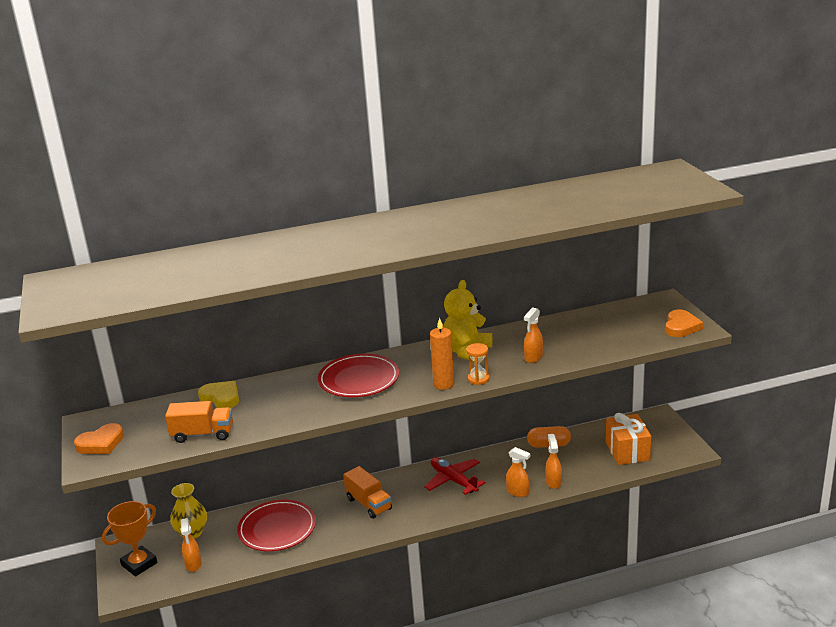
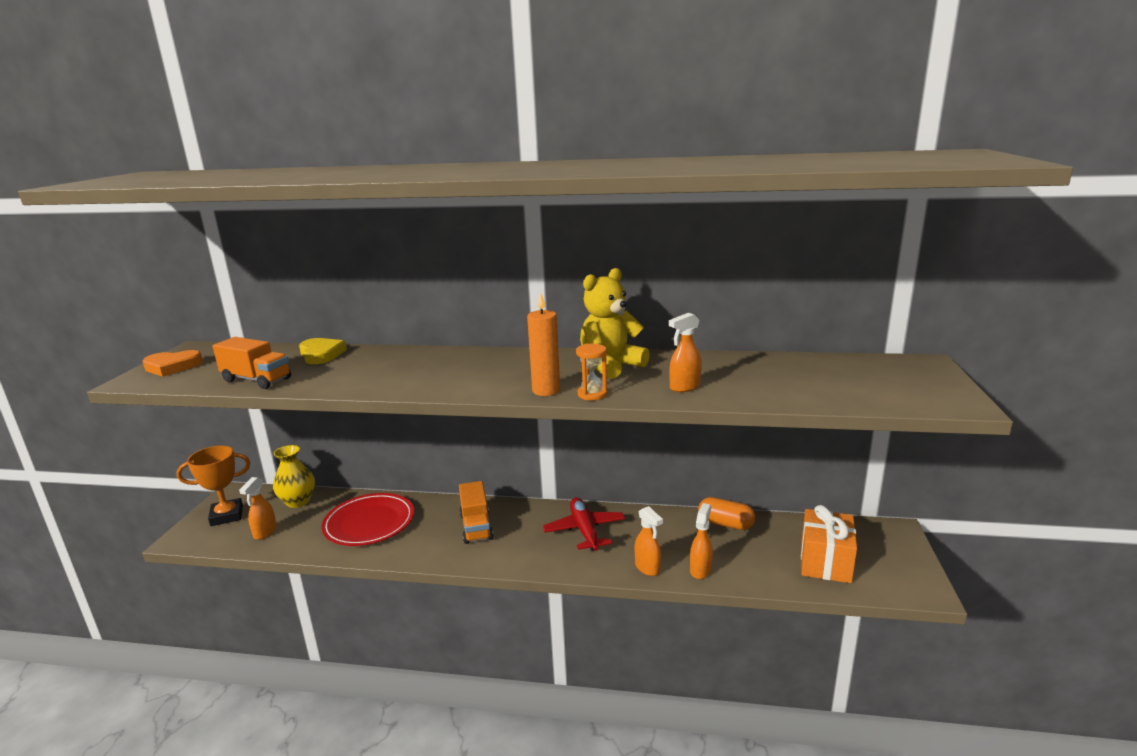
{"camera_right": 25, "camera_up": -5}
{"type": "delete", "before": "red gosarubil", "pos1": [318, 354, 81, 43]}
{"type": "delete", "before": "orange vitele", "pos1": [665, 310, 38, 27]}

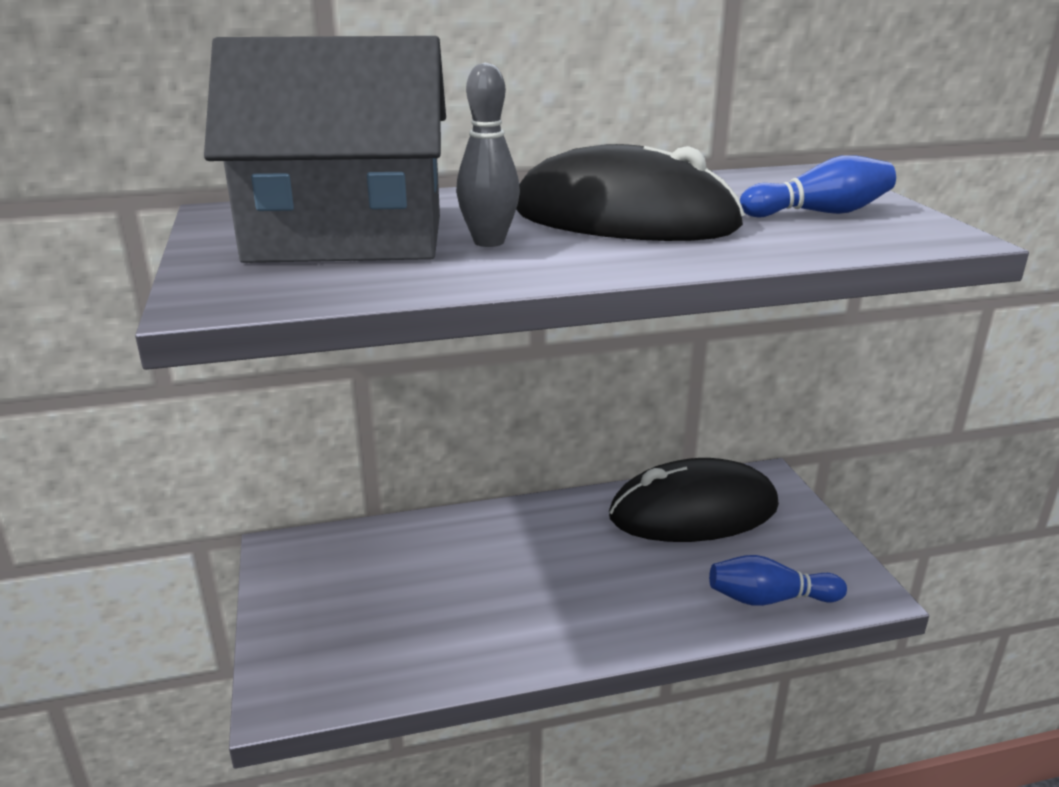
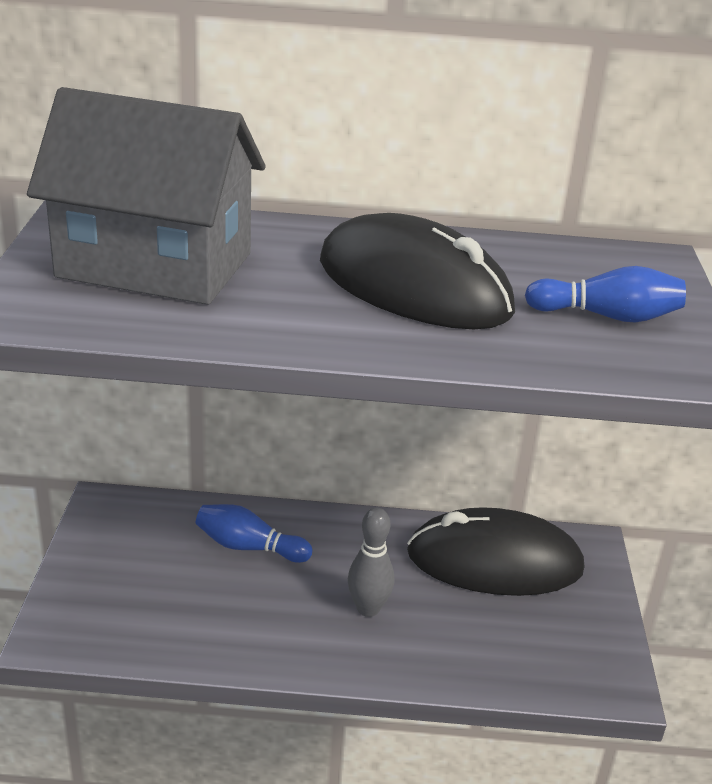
{"camera_right": 15, "camera_up": 5}
{"type": "move", "before": "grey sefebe", "pos1": [456, 63, 64, 184], "pos2": [348, 508, 46, 109]}
{"type": "move", "before": "blue sefebe", "pos1": [709, 555, 138, 51], "pos2": [196, 504, 116, 59]}

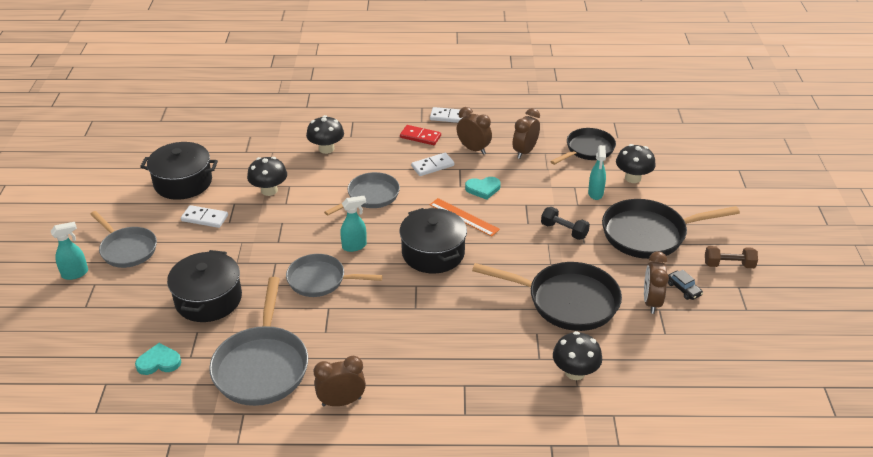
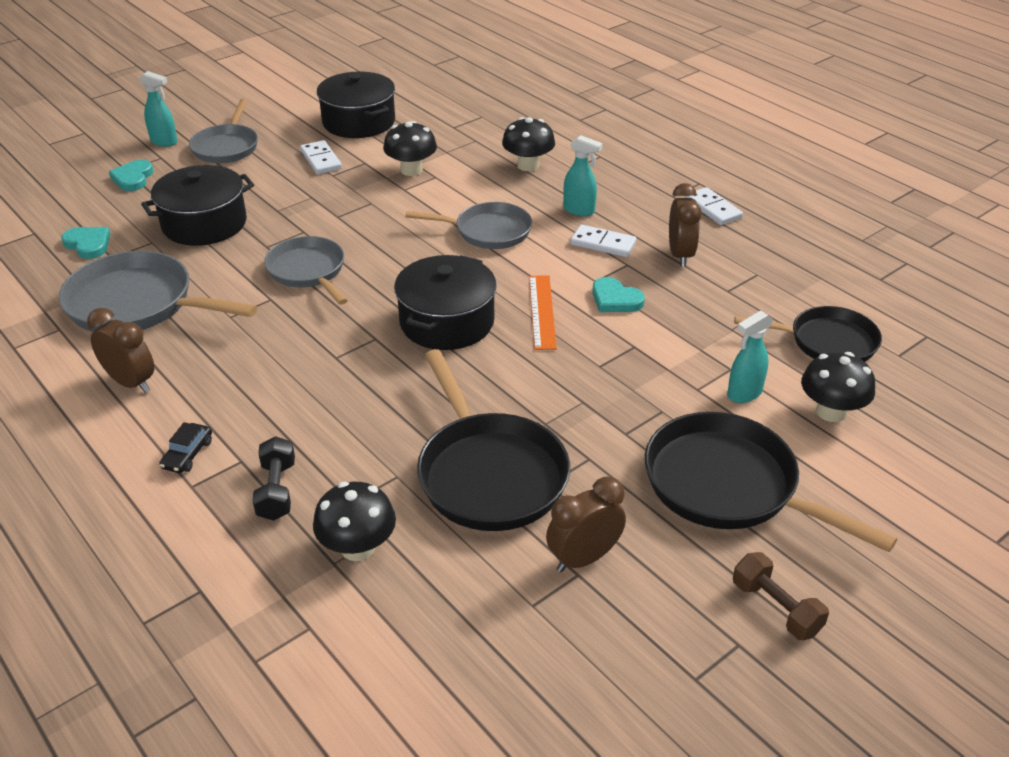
{"camera_right": 50, "camera_up": 0}
{"type": "delete", "before": "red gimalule", "pos1": [400, 125, 41, 20]}
{"type": "delete", "before": "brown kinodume", "pos1": [512, 108, 28, 51]}
{"type": "insert", "after": "turquoise vitele", "pos2": [109, 160, 45, 31]}
{"type": "move", "before": "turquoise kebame", "pos1": [340, 196, 27, 56], "pos2": [563, 135, 40, 81]}
{"type": "move", "before": "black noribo", "pos1": [541, 207, 49, 33], "pos2": [252, 436, 43, 85]}
{"type": "move", "before": "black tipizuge", "pos1": [668, 270, 35, 30], "pos2": [159, 422, 53, 51]}
{"type": "rotate", "before": "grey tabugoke", "pos1": [209, 277, 99, 129], "pos2": [59, 251, 198, 81], "turn": 60}

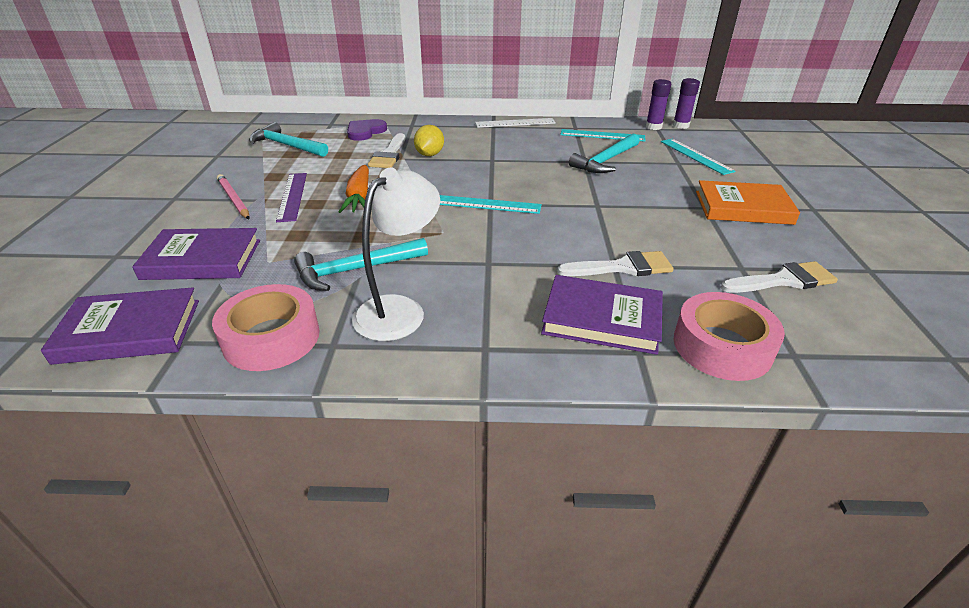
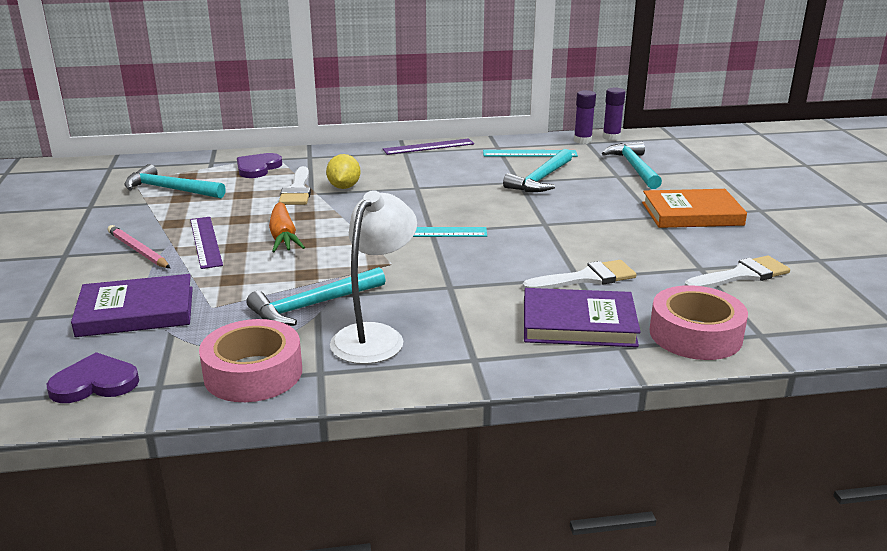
{"camera_right": -10, "camera_up": -10}
{"type": "replace", "before": "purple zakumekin", "after": "purple vitele", "pos1": [41, 287, 158, 78], "pos2": [47, 352, 92, 51]}
{"type": "replace", "before": "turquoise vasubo", "after": "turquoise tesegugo", "pos1": [661, 139, 75, 36], "pos2": [602, 142, 60, 47]}
{"type": "recolor", "before": "white vasubo", "after": "purple vasubo", "pos1": [475, 118, 81, 10], "pos2": [383, 138, 91, 17]}

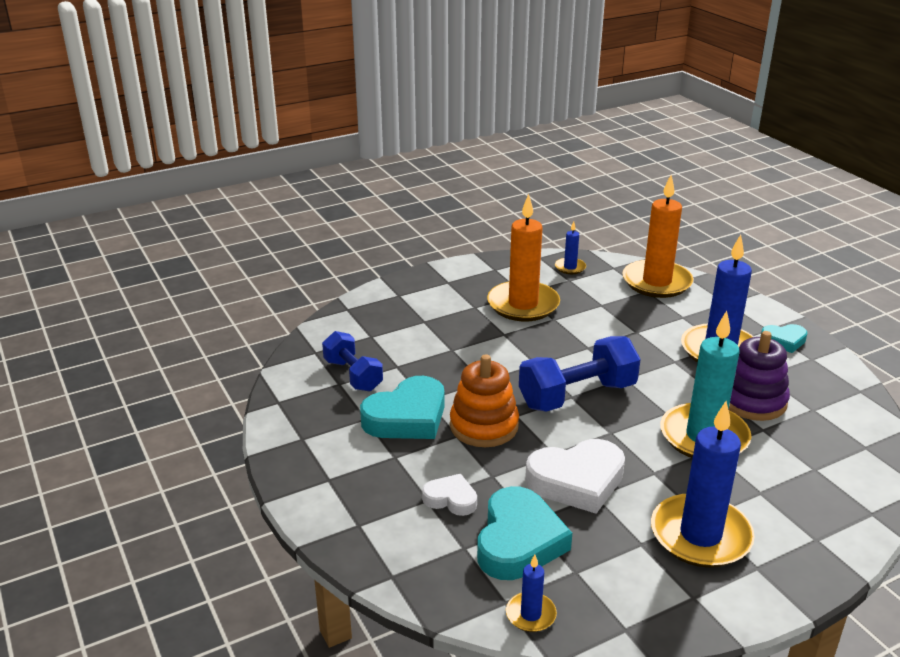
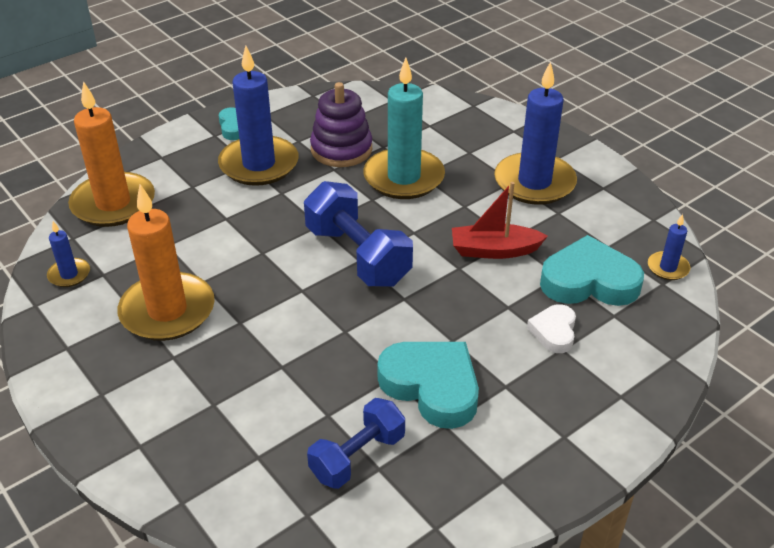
{"camera_right": -100, "camera_up": 10}
{"type": "delete", "before": "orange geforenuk", "pos1": [450, 354, 69, 93]}
{"type": "replace", "before": "white vitele", "after": "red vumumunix", "pos1": [525, 439, 100, 75], "pos2": [452, 182, 96, 77]}

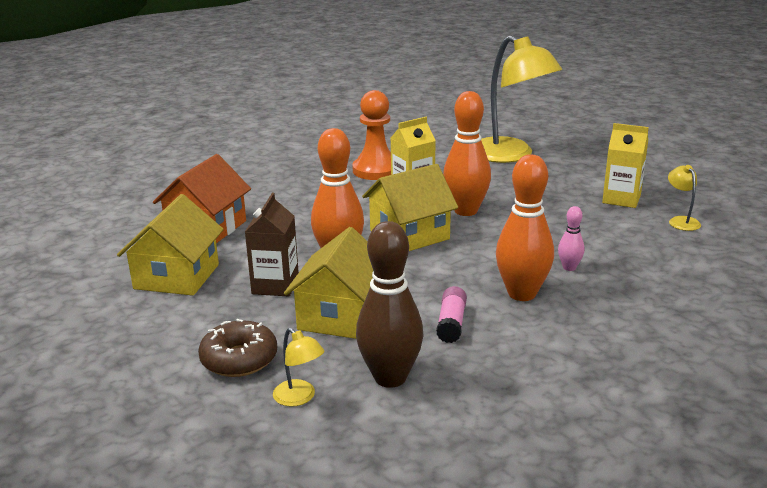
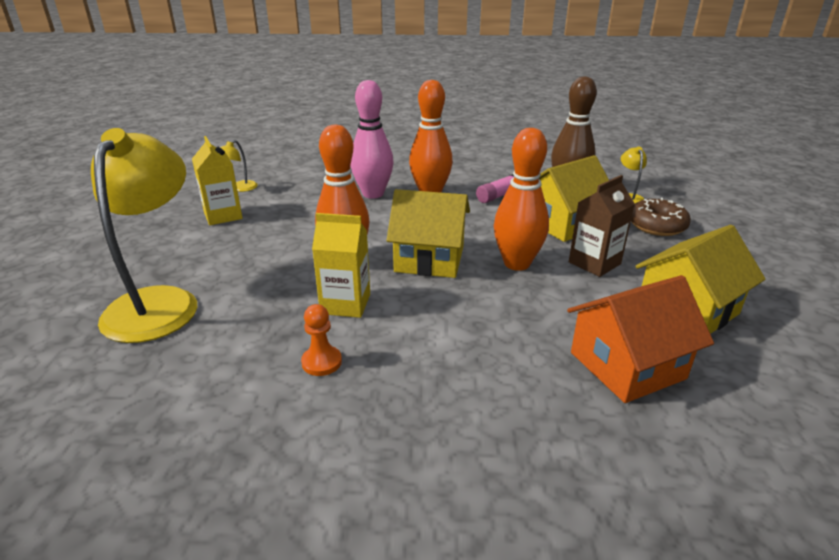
{"camera_right": -140, "camera_up": 5}
{"type": "resize", "before": "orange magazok", "pos1": [352, 90, 39, 90], "pos2": [301, 304, 41, 72], "scale": 0.53}
{"type": "resize", "before": "pink sefebe", "pos1": [558, 206, 26, 65], "pos2": [350, 80, 43, 119], "scale": 2.09}

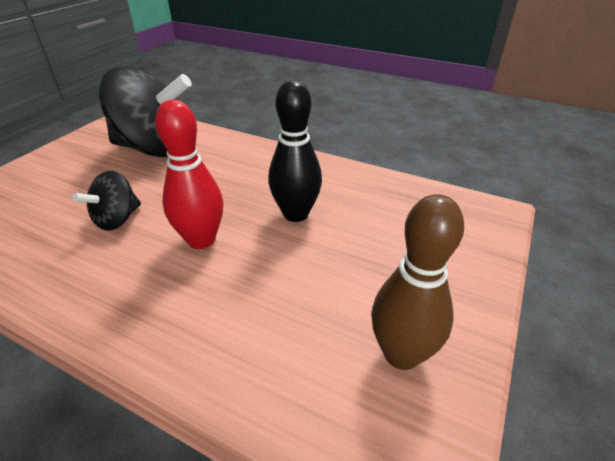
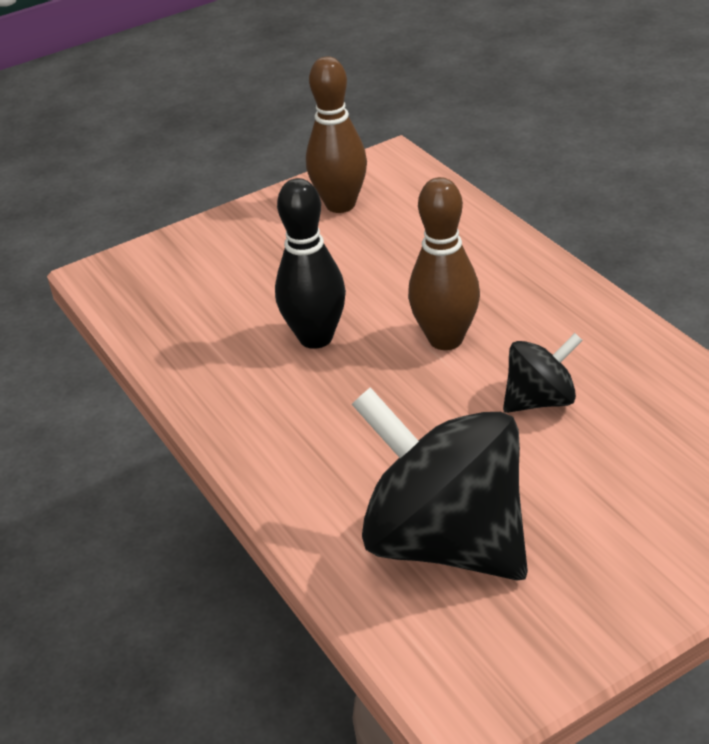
{"camera_right": -145, "camera_up": 0}
{"type": "recolor", "before": "red sefebe", "after": "brown sefebe", "pos1": [155, 100, 68, 149], "pos2": [408, 177, 72, 173]}

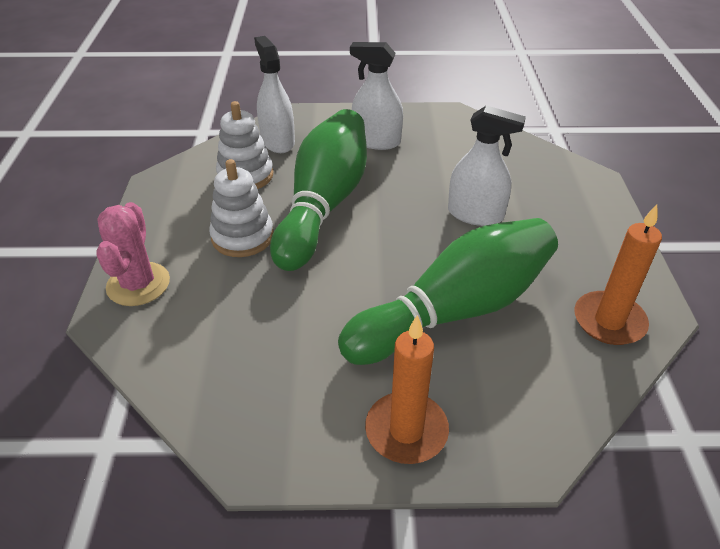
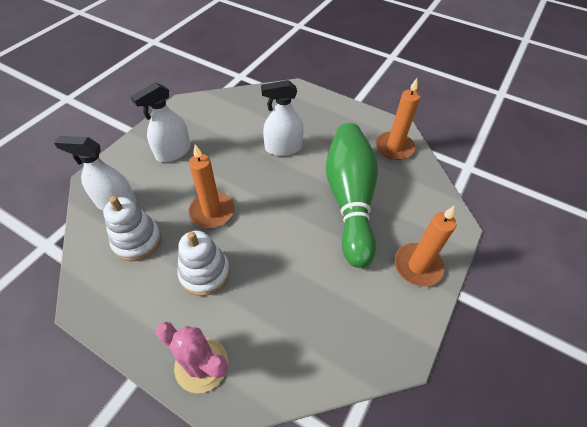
{"camera_right": -60, "camera_up": 10}
{"type": "replace", "before": "green sefebe", "after": "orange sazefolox", "pos1": [270, 109, 97, 162], "pos2": [189, 144, 45, 84]}
{"type": "rotate", "before": "white kebame", "pos1": [448, 105, 78, 121], "pos2": [261, 80, 43, 76], "turn": -150}

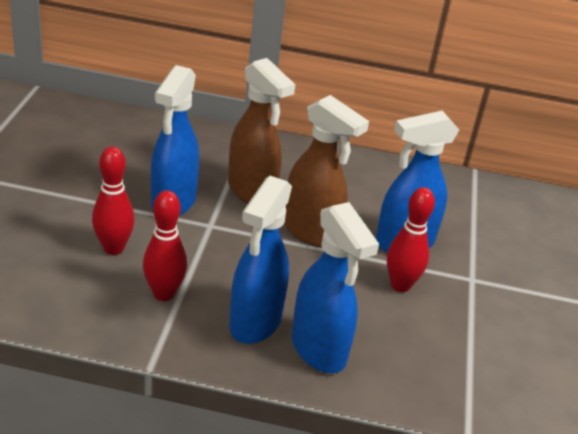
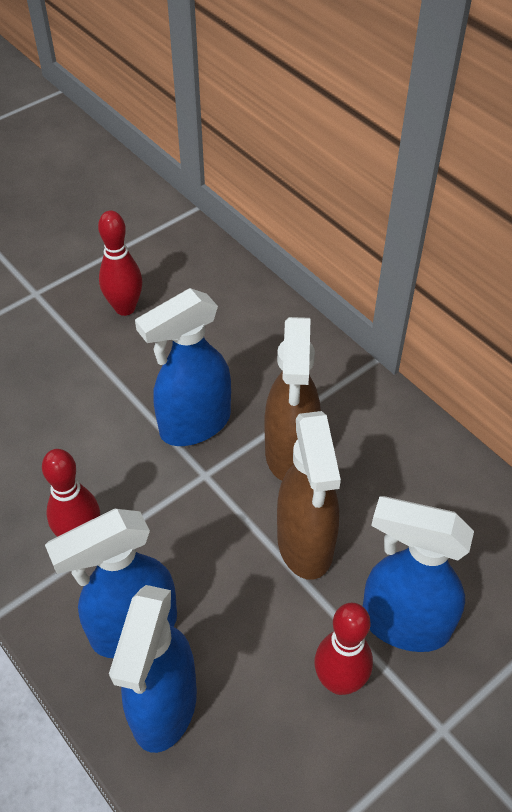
{"camera_right": 45, "camera_up": 15}
{"type": "move", "before": "red sefebe", "pos1": [92, 147, 43, 108], "pos2": [98, 210, 44, 106]}

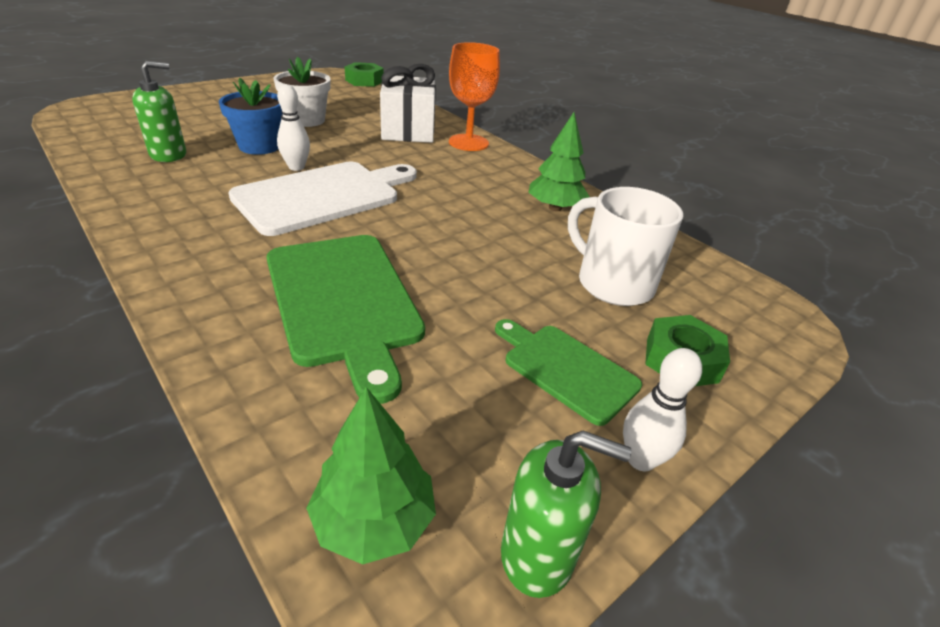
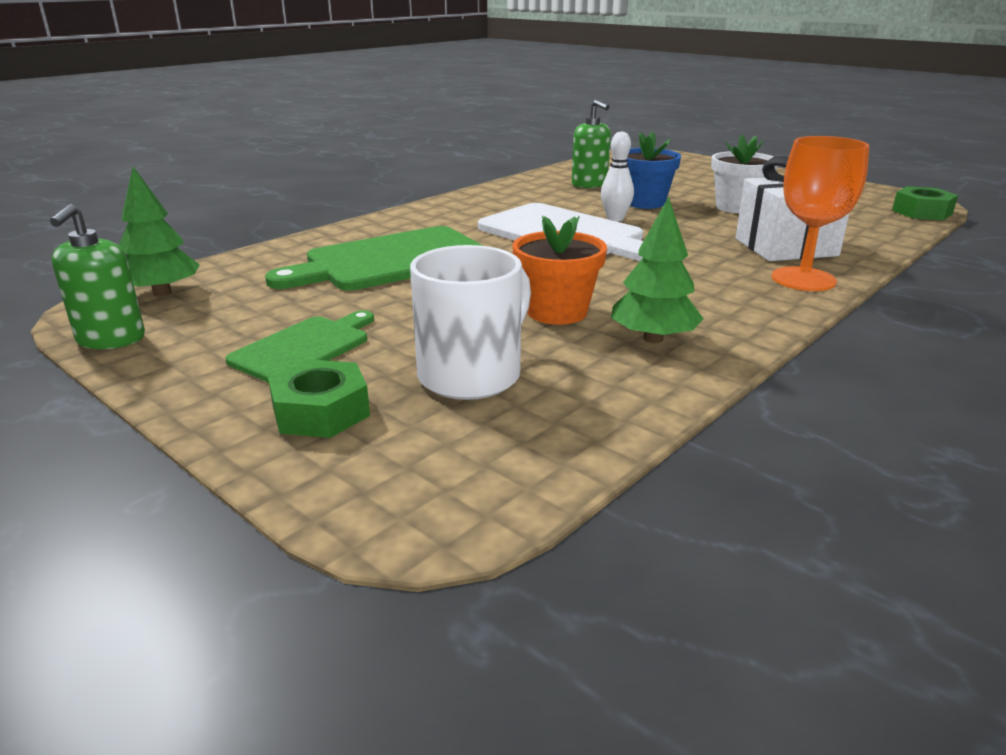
{"camera_right": 85, "camera_up": -10}
{"type": "delete", "before": "white sefebe", "pos1": [623, 348, 79, 123]}
{"type": "insert", "after": "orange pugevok", "pos2": [512, 216, 95, 109]}

